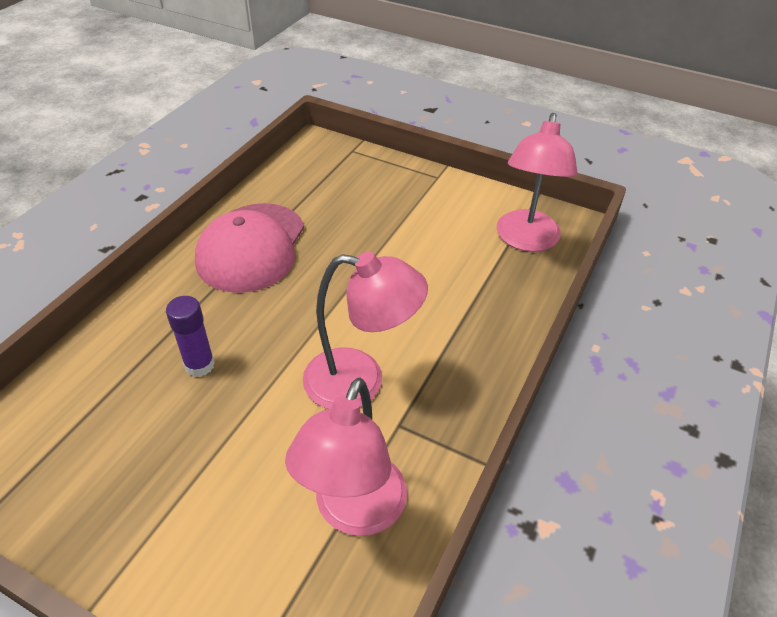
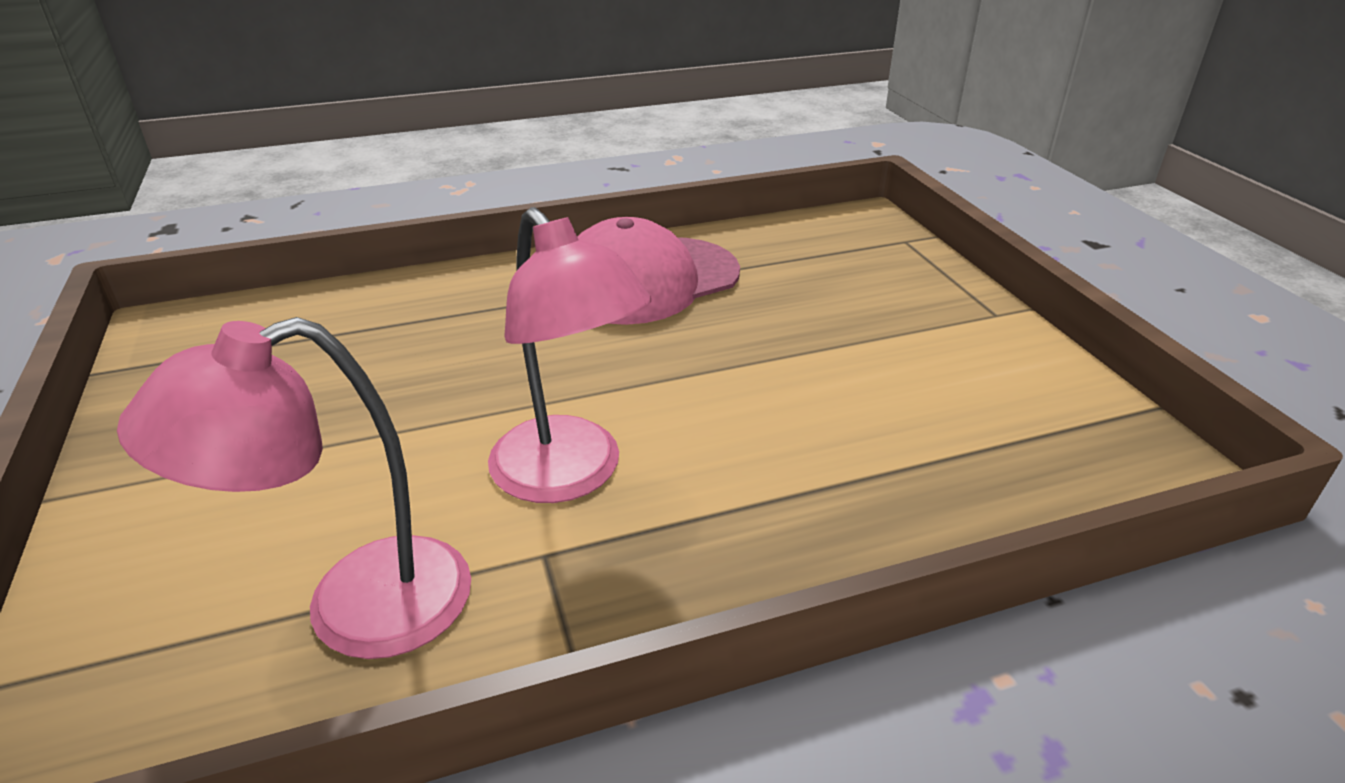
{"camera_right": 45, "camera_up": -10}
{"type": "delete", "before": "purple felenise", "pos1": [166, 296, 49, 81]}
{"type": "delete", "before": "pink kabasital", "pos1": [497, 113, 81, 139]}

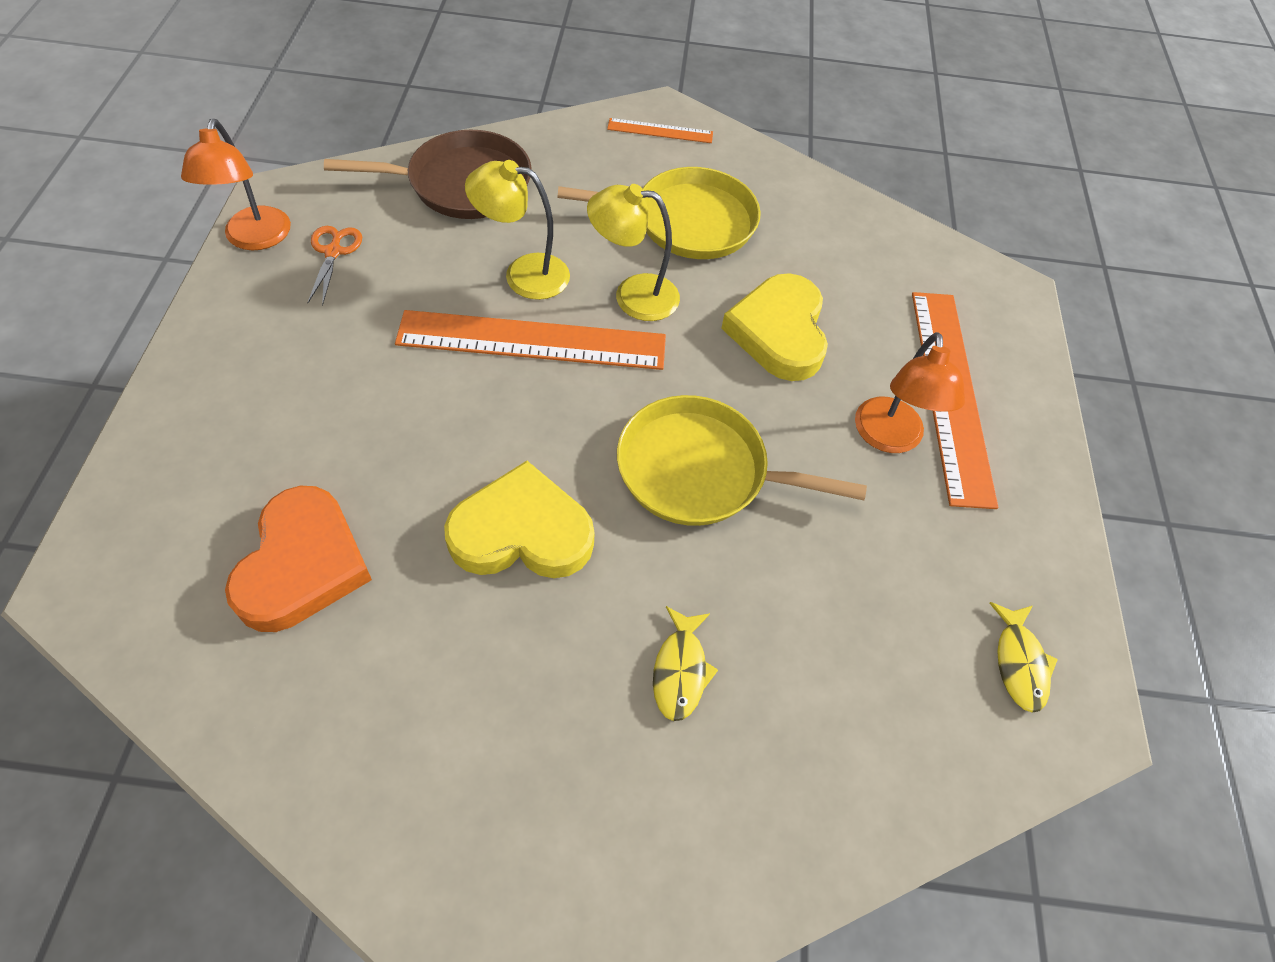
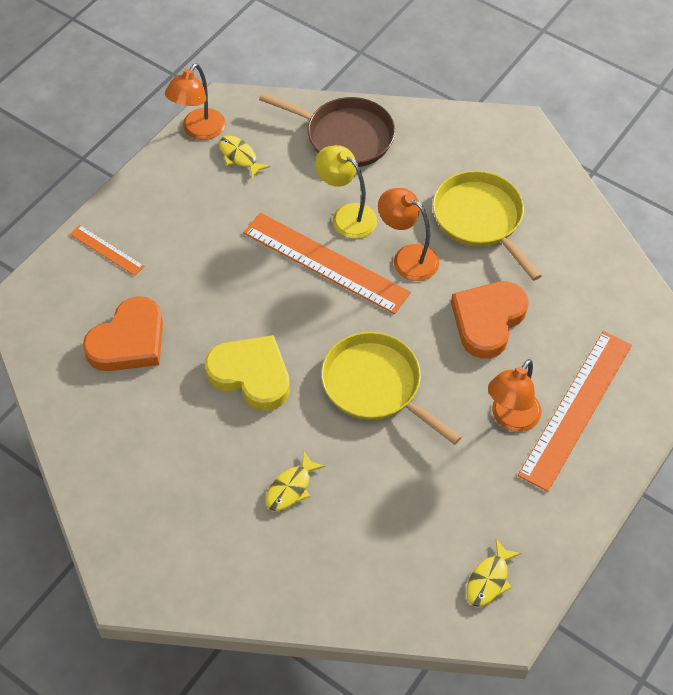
{"camera_right": 35, "camera_up": 0}
{"type": "move", "before": "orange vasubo", "pos1": [607, 118, 106, 25], "pos2": [70, 225, 74, 51]}
{"type": "replace", "before": "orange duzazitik", "after": "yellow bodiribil", "pos1": [308, 226, 54, 80], "pos2": [219, 136, 51, 43]}
{"type": "recolor", "before": "yellow kabasital", "after": "orange kabasital", "pos1": [587, 184, 93, 137], "pos2": [378, 188, 61, 93]}
{"type": "recolor", "before": "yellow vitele", "after": "orange vitele", "pos1": [721, 273, 107, 108], "pos2": [451, 281, 78, 78]}
{"type": "rotate", "before": "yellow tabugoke", "pos1": [557, 167, 204, 92], "pos2": [432, 171, 109, 110], "turn": -150}

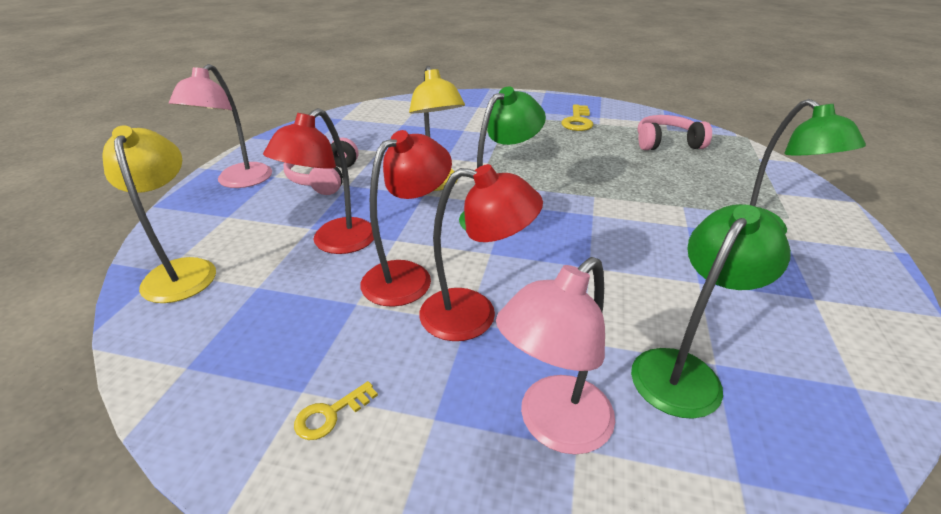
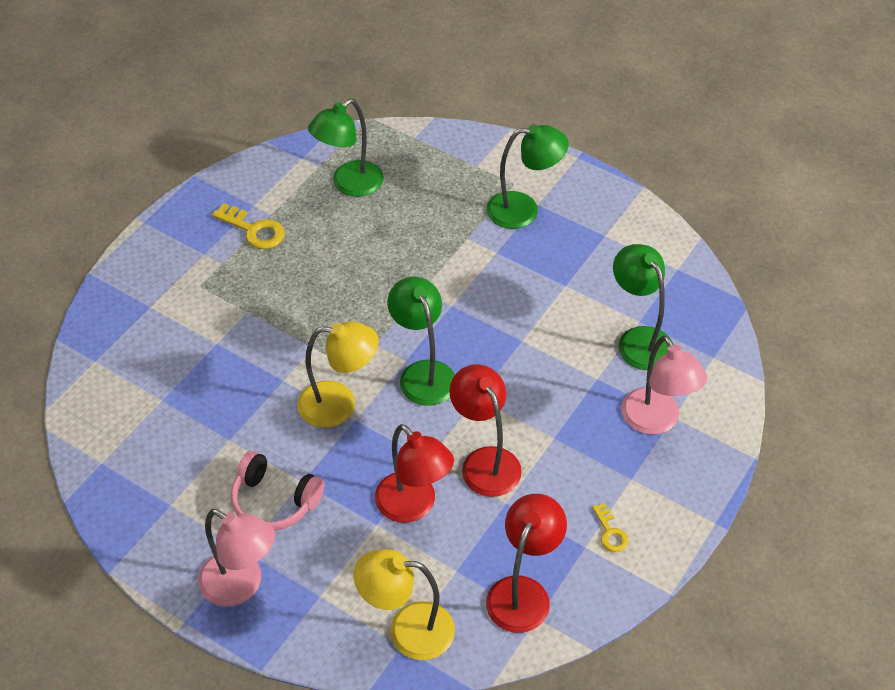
{"camera_right": -70, "camera_up": 15}
{"type": "move", "before": "red kabasital", "pos1": [419, 164, 124, 177], "pos2": [486, 494, 81, 139]}
{"type": "replace", "before": "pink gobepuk", "after": "green kabasital", "pos1": [637, 115, 75, 35], "pos2": [308, 99, 76, 98]}

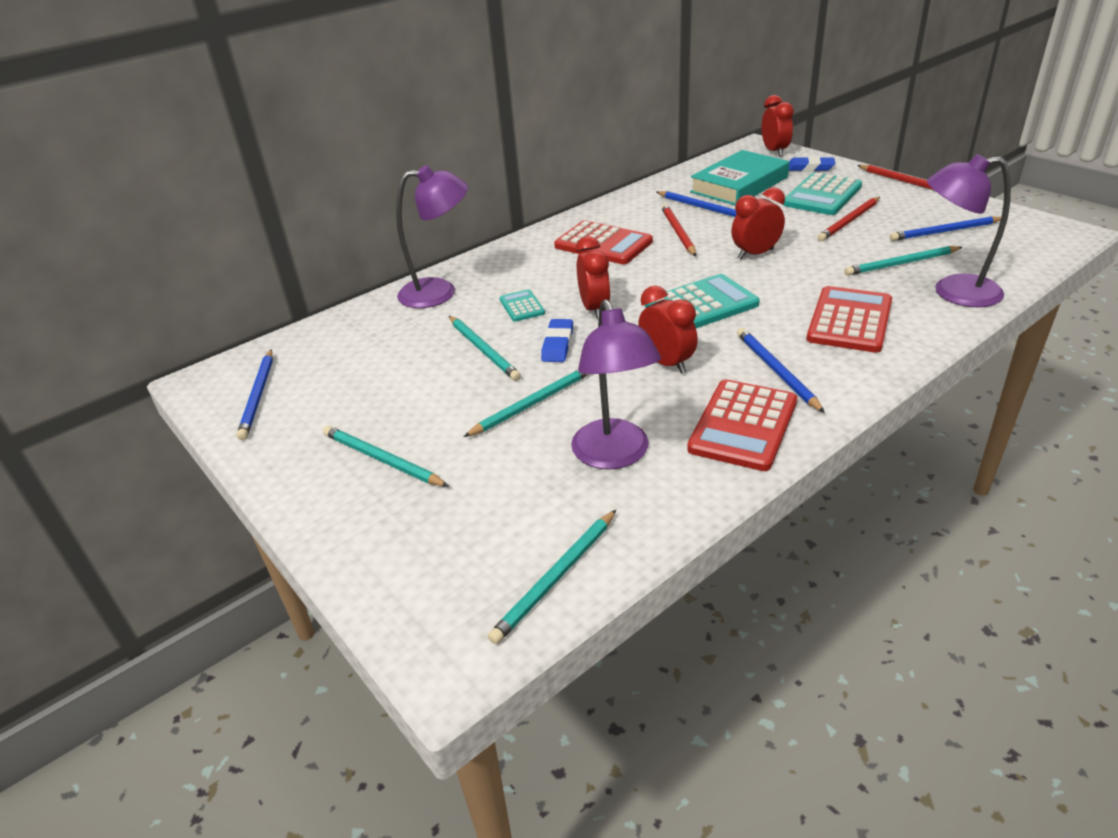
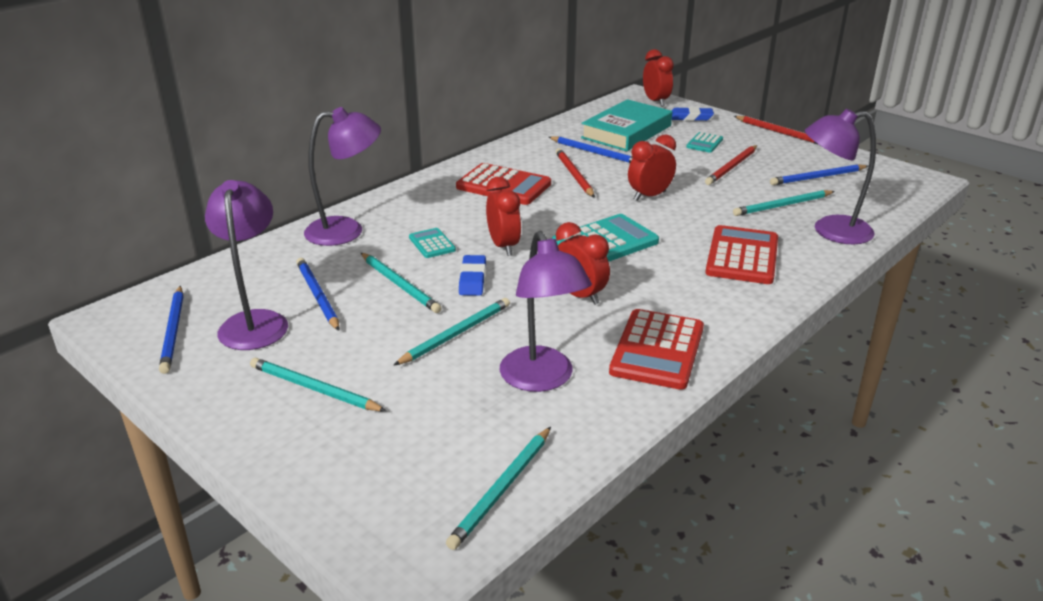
{"camera_right": -10, "camera_up": -5}
{"type": "insert", "after": "purple kabasital", "pos2": [205, 180, 83, 170]}
{"type": "move", "before": "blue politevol", "pos1": [737, 328, 88, 85], "pos2": [296, 258, 44, 73]}
{"type": "resize", "before": "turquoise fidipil", "pos1": [783, 172, 79, 43], "pos2": [686, 132, 37, 21], "scale": 0.52}

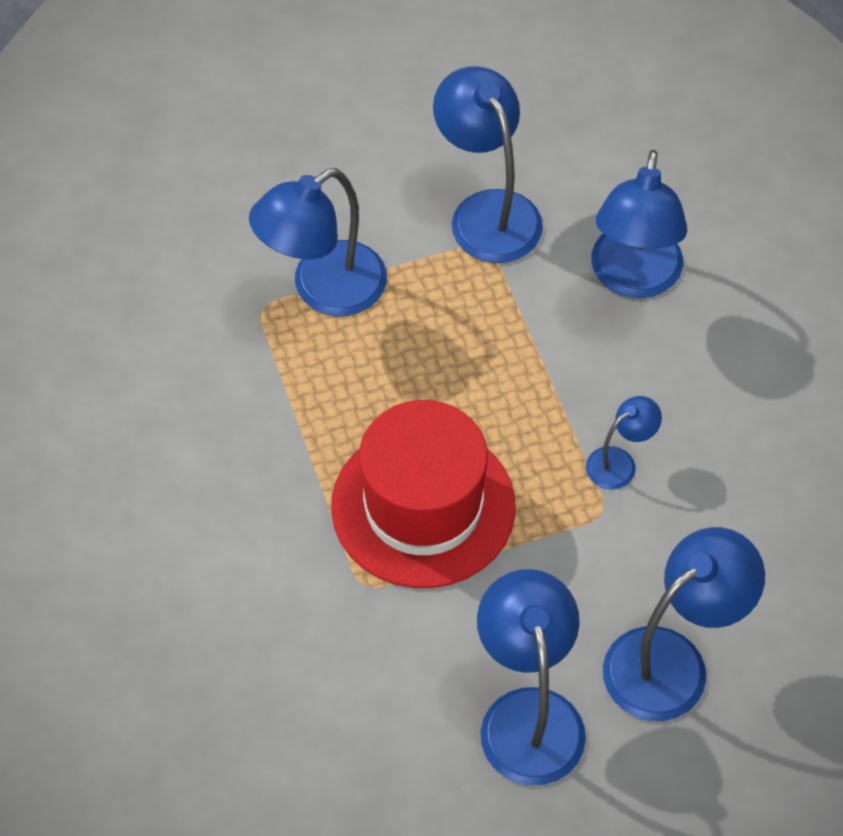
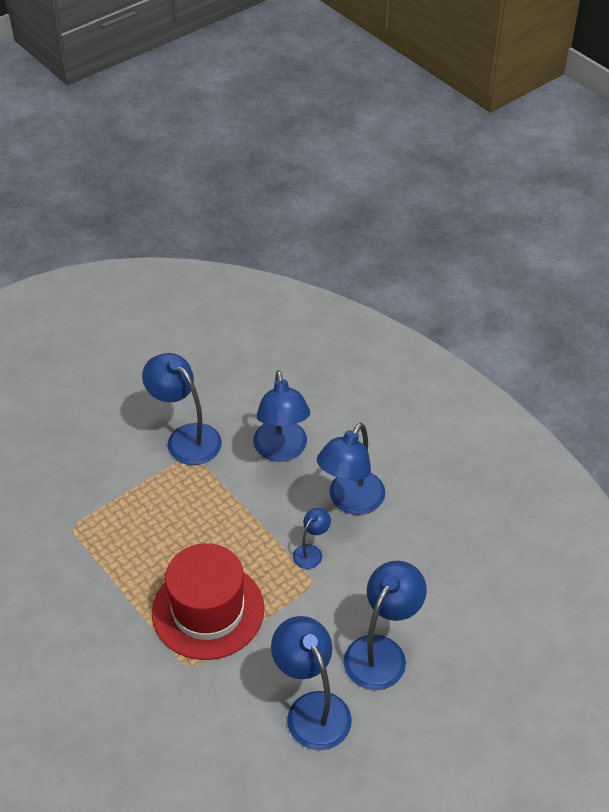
{"camera_right": -20, "camera_up": -10}
{"type": "move", "before": "blue kabasital", "pos1": [249, 168, 138, 148], "pos2": [317, 423, 68, 92]}

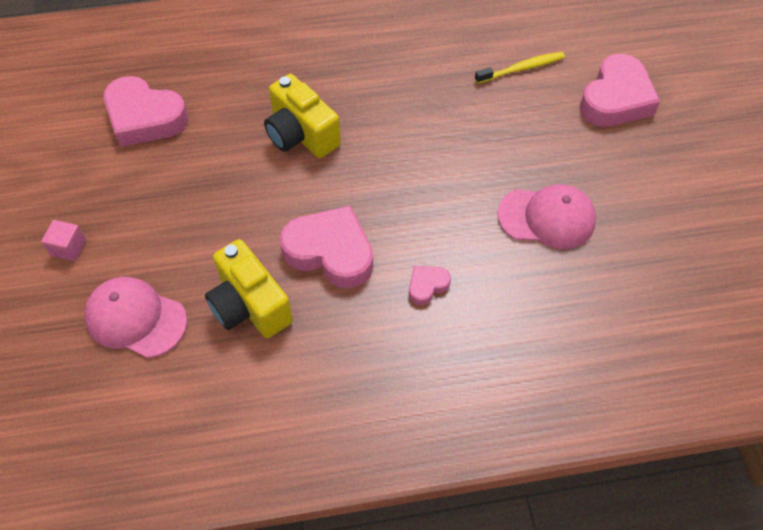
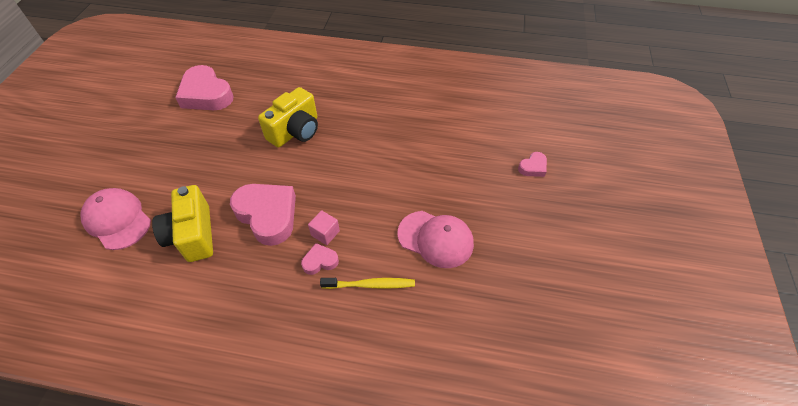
{"camera_right": 20, "camera_up": -5}
{"type": "move", "before": "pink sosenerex", "pos1": [41, 220, 45, 41], "pos2": [308, 210, 32, 35]}
{"type": "move", "before": "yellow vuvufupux", "pos1": [475, 52, 90, 32], "pos2": [320, 278, 95, 11]}
{"type": "rotate", "before": "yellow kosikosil", "pos1": [264, 74, 77, 84], "pos2": [258, 87, 60, 61], "turn": -120}
{"type": "resize", "before": "pink vitele", "pos1": [579, 54, 81, 73], "pos2": [518, 152, 29, 25], "scale": 0.47}

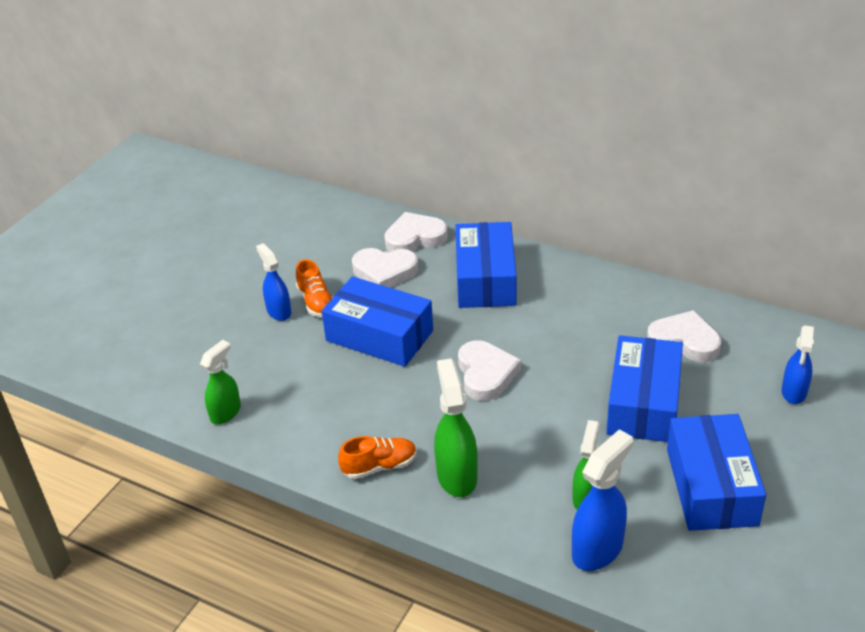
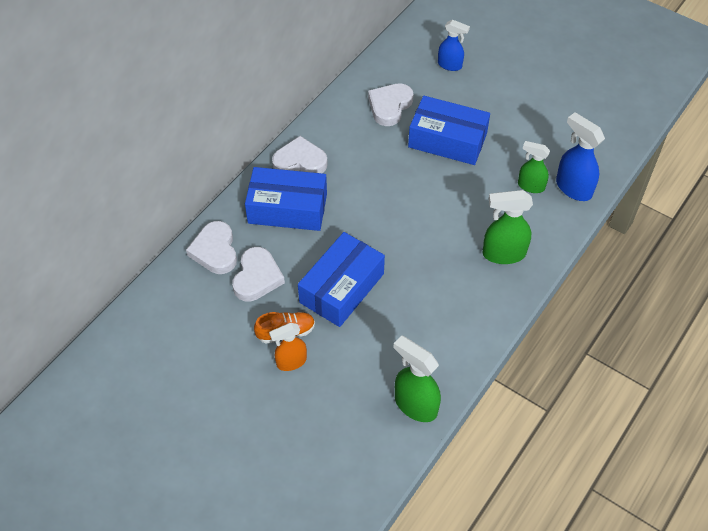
{"camera_right": -85, "camera_up": 15}
{"type": "delete", "before": "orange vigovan", "pos1": [338, 436, 79, 43]}
{"type": "delete", "before": "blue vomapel", "pos1": [667, 414, 99, 117]}
{"type": "move", "before": "white vitele", "pos1": [458, 340, 63, 61], "pos2": [272, 136, 56, 37]}
{"type": "recolor", "before": "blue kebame", "after": "orange kebame", "pos1": [256, 243, 35, 78], "pos2": [269, 323, 38, 48]}
{"type": "resize", "before": "green kebame", "pos1": [200, 340, 41, 84], "pos2": [393, 335, 48, 87], "scale": 1.5}

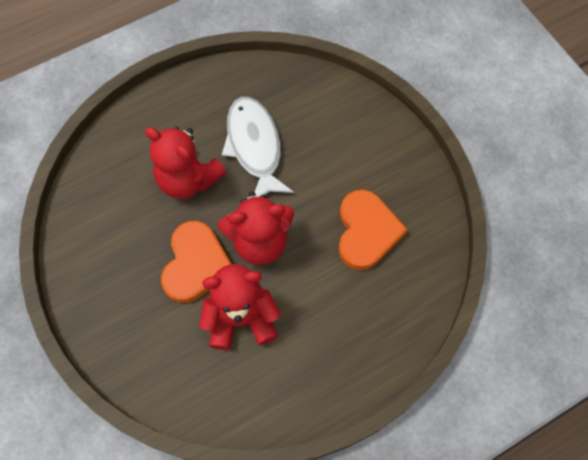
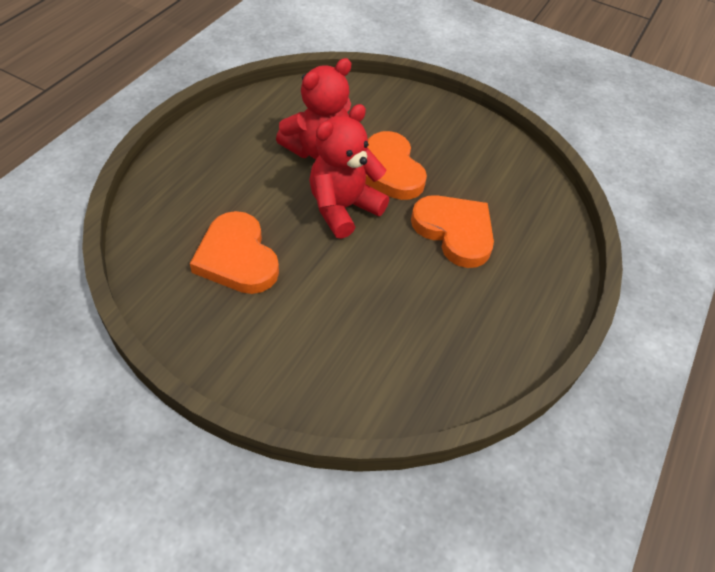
{"camera_right": 145, "camera_up": -15}
{"type": "delete", "before": "white bodiribil", "pos1": [222, 97, 72, 100]}
{"type": "replace", "before": "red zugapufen", "after": "orange vitele", "pos1": [145, 127, 82, 72], "pos2": [411, 195, 83, 73]}

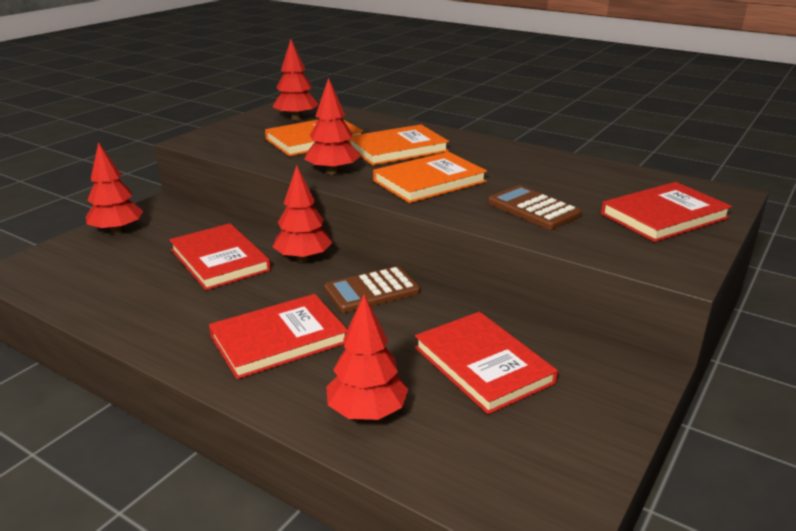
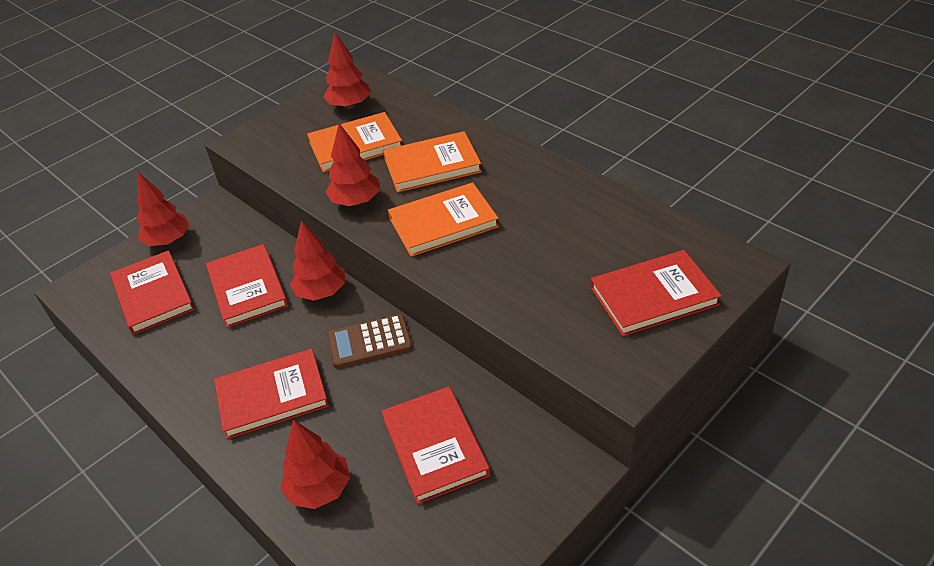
{"camera_right": 15, "camera_up": 15}
{"type": "delete", "before": "brown fidipil", "pos1": [488, 185, 94, 45]}
{"type": "insert", "after": "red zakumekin", "pos2": [110, 250, 85, 85]}

